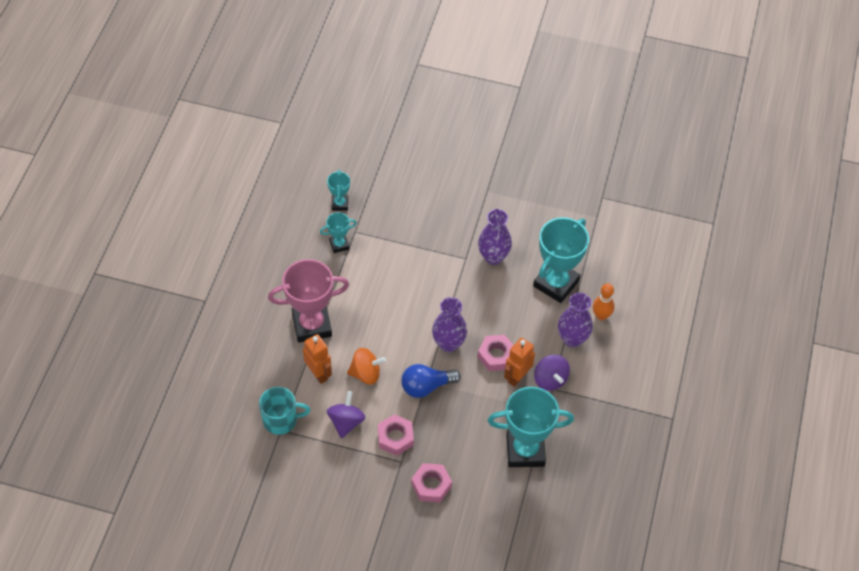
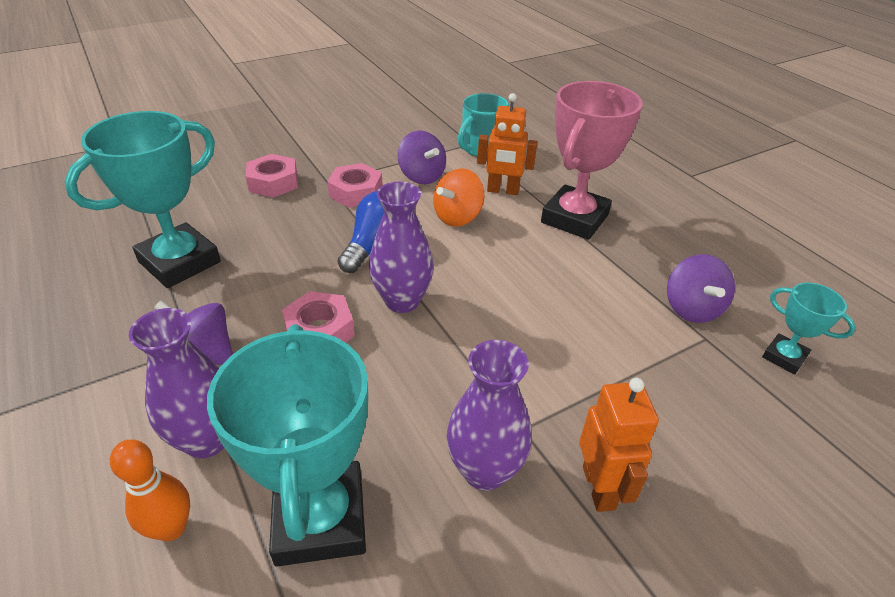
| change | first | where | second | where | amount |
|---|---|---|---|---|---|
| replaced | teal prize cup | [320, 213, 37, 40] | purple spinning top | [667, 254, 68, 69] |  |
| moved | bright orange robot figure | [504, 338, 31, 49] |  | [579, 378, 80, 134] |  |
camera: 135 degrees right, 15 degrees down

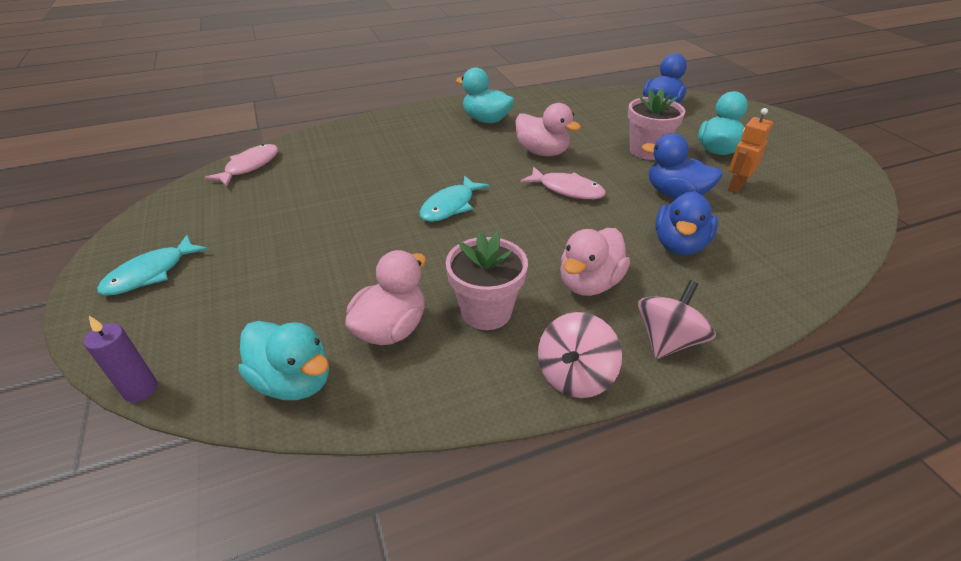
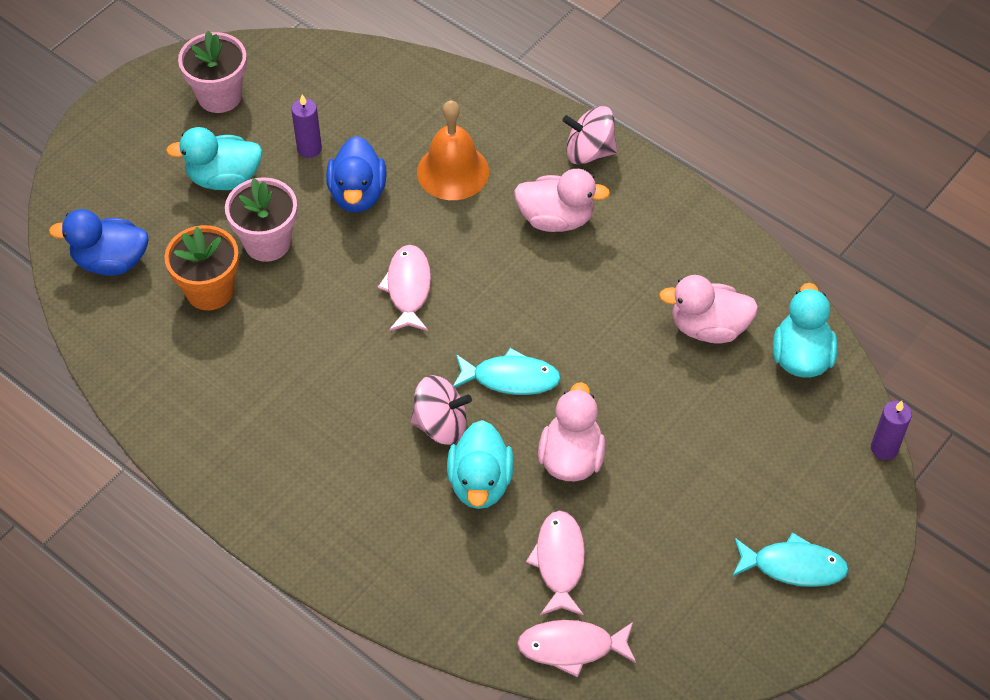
| change | first | where | second | where | amount |
|---|---|---|---|---|---|
| moved | teal duck | [456, 67, 58, 56] |  | [447, 420, 67, 89] |  |
| moved | pink duck | [515, 103, 66, 53] |  | [538, 382, 68, 99] |  |
| replaced | bright orange robot figure | [728, 108, 45, 86] | purple candle | [291, 94, 31, 64] |  |
| replaced | blue duck | [655, 191, 63, 64] | bright orange hand bell | [417, 100, 72, 100] |  |
| moved | pink plant pot | [446, 231, 82, 99] |  | [178, 31, 69, 82] |  |
| moved | pink spinning top | [538, 312, 84, 86] |  | [410, 375, 62, 70] |  |
| added |  |  | bright orange plant pot | [164, 225, 75, 85] |  |
| added |  |  | pink fish | [526, 510, 59, 106] |  |
camera: 120 degrees left, 15 degrees up

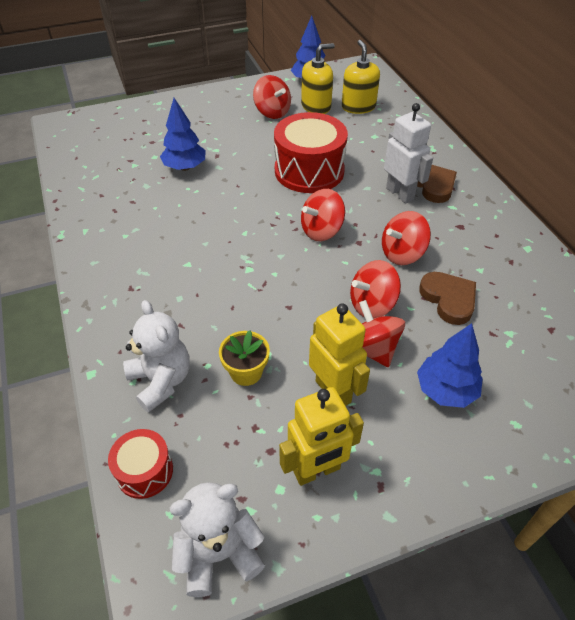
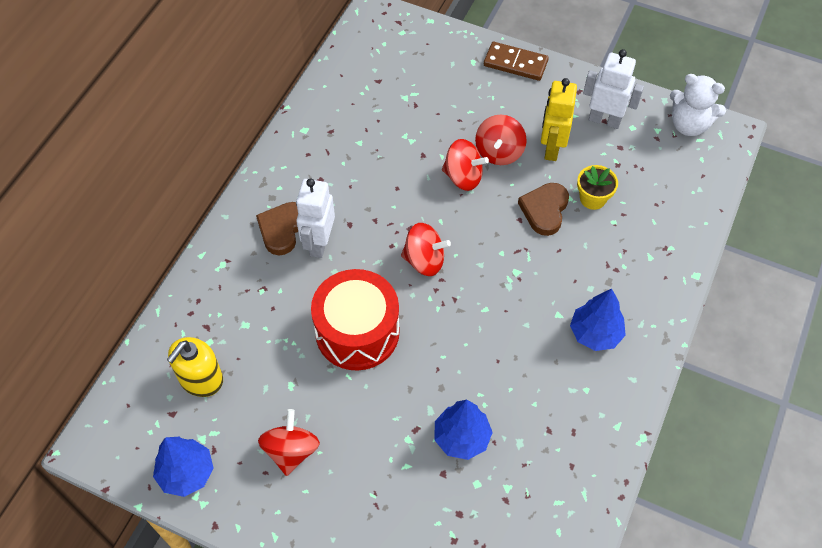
| change | first | where | second | where | amount |
|---|---|---|---|---|---|
| removed | bright yellow soap pump | [301, 43, 34, 71] |  |  |  |
| removed | red spinning top | [382, 211, 49, 54] |  |  |  |
| moved | russet heart shape | [419, 272, 57, 53] |  | [518, 183, 51, 53] |  |
| removed | white teddy bear | [123, 300, 67, 113] |  |  |  |
| moved | blue toy tree | [417, 323, 66, 85] |  | [570, 288, 56, 63] |  |
| recoloured | bright yellow robot figure | [279, 387, 85, 99] | white robot figure | [583, 49, 61, 80] |  |
| removed | red toy drum | [108, 429, 65, 70] |  |  |  |
| added |  |  | russet domino piece | [484, 42, 65, 39] |  |
camera: 135 degrees left, 10 degrees up

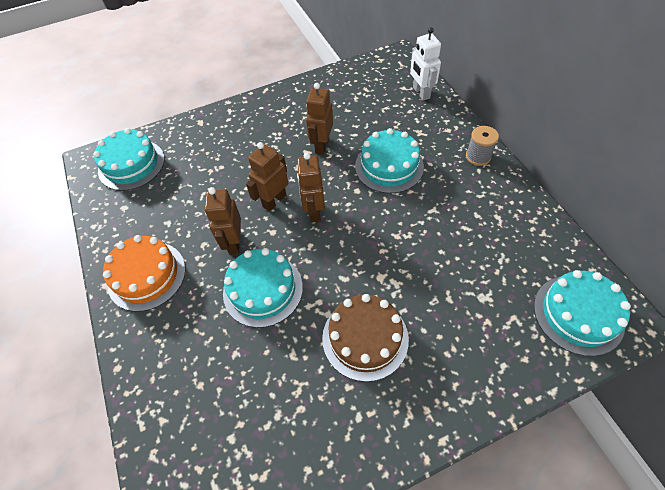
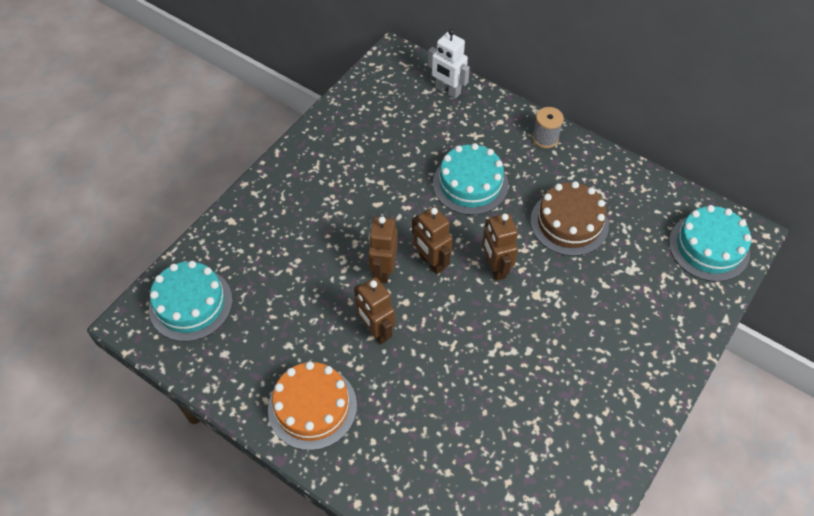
| change | first | where | second | where | amount |
|---|---|---|---|---|---|
| moved | russet robot figure | [306, 83, 27, 72] |  | [482, 213, 36, 68] |  |
| removed | teal layer cake | [223, 248, 80, 80] |  |  |  |
| moved | russet layer cake | [322, 294, 87, 88] |  | [530, 181, 79, 75] |  |
camera: 35 degrees left, 0 degrees up

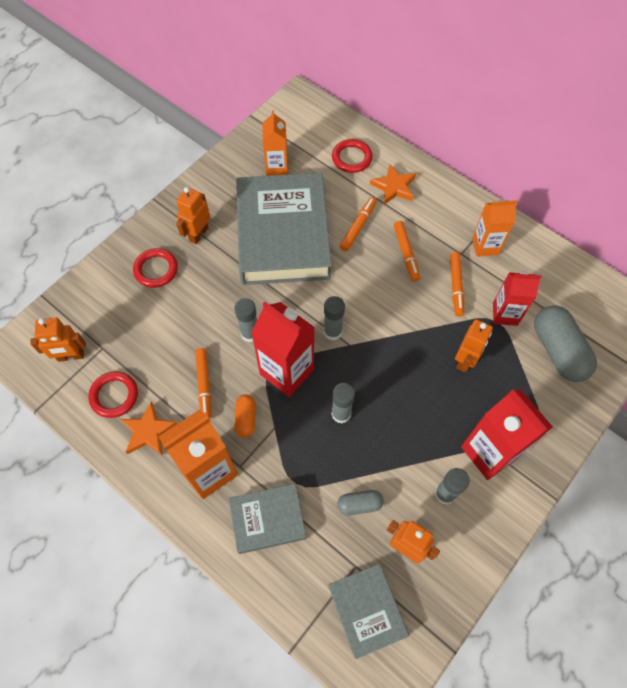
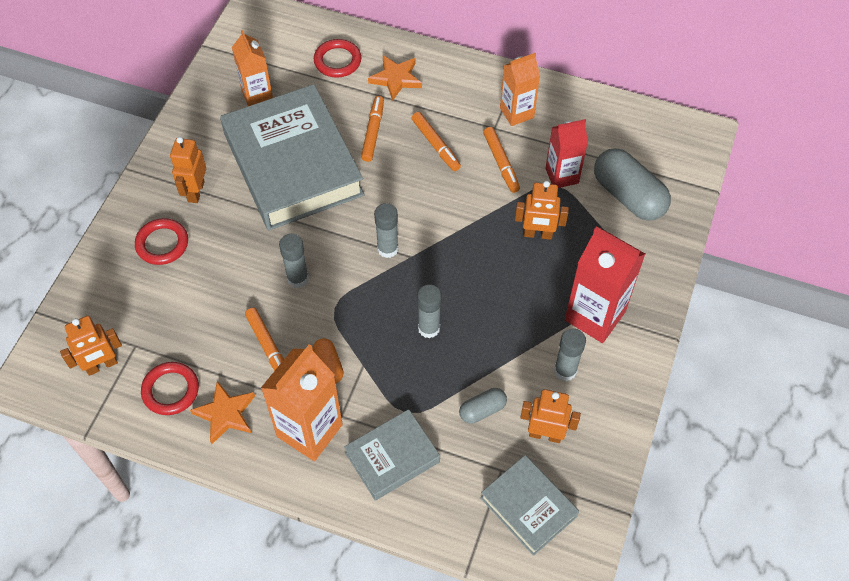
| change | first | where | second | where | amount |
|---|---|---|---|---|---|
| removed | red carton | [251, 301, 63, 96] |  |  |  |
| turned | bright orange robot figure | [455, 319, 38, 53] |  | [515, 181, 54, 59] | 90 degrees clockwise |
camera: 20 degrees left, 5 degrees down

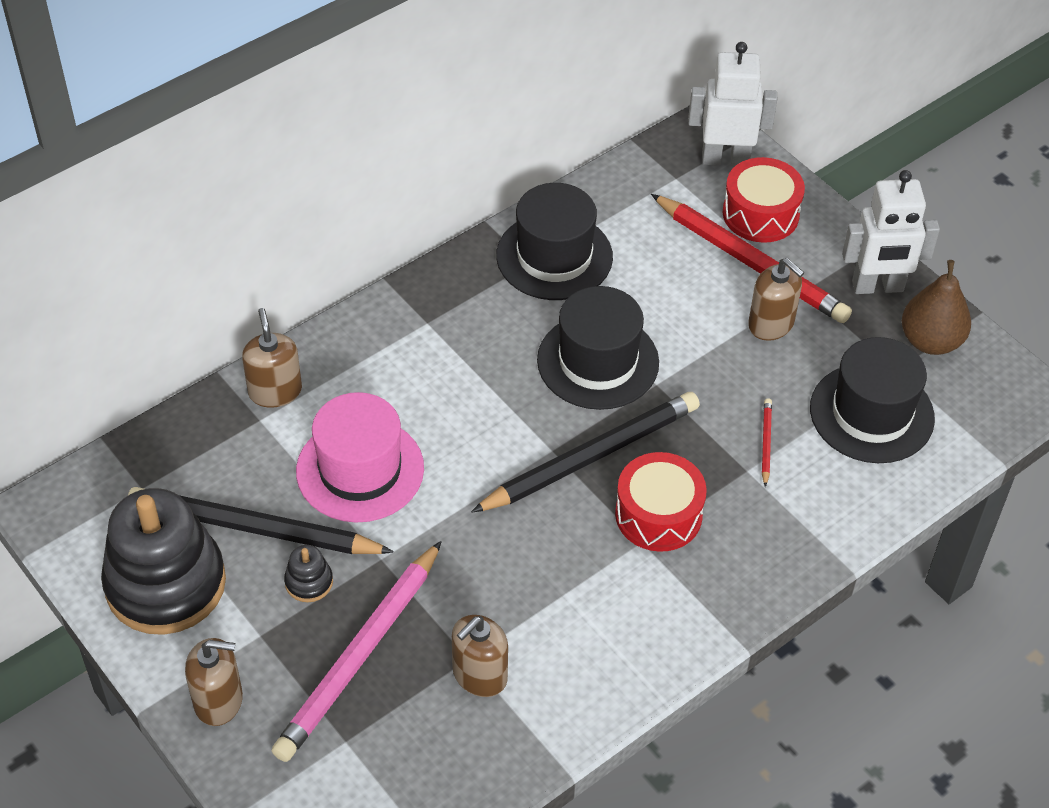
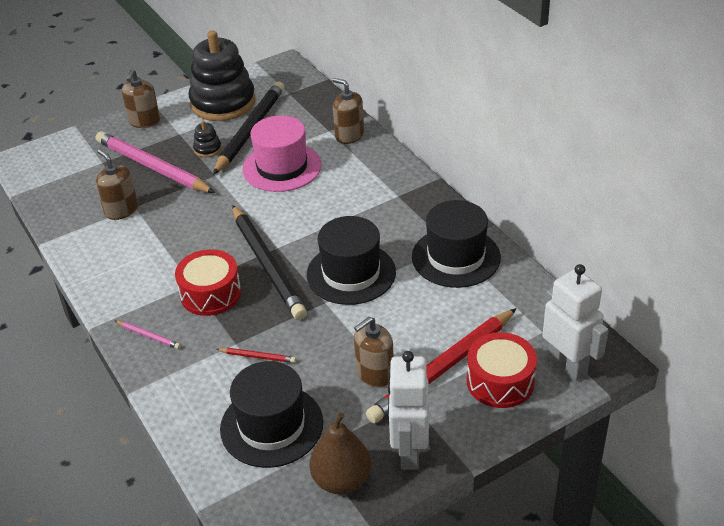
| change | first | where | second | where | amount |
|---|---|---|---|---|---|
| turned | white robot figure | [688, 42, 89, 124] |  | [542, 264, 67, 117] | 45 degrees counterclockwise |
| turned | russet soap pump | [242, 308, 60, 100] |  | [332, 78, 32, 66] | 135 degrees counterclockwise |
| added |  |  | pink wooden pencil | [115, 321, 66, 28] |  |
camera: 100 degrees right, 10 degrees down

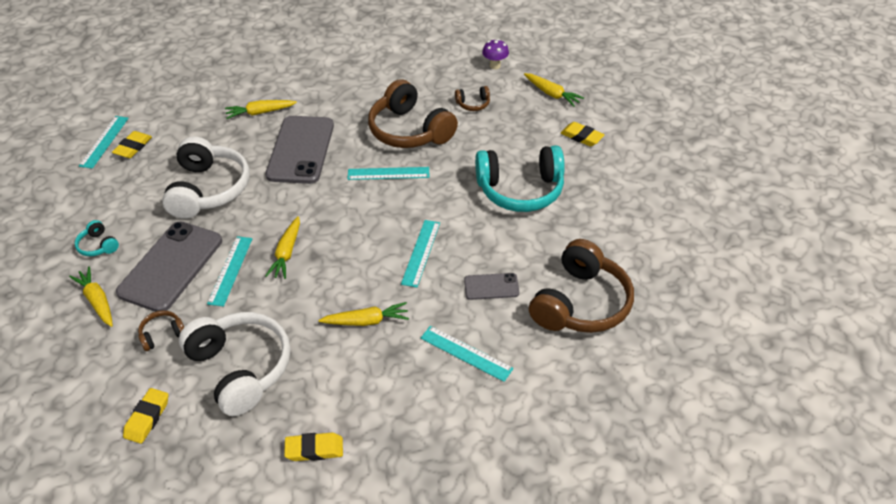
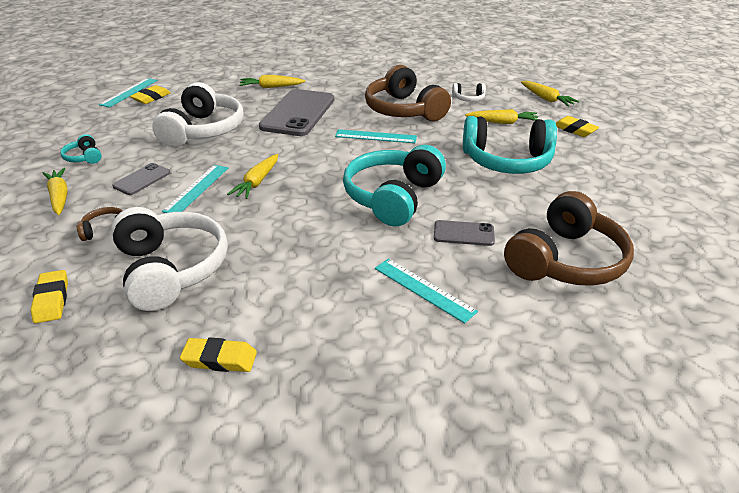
| change | first | where | second | where | amount |
|---|---|---|---|---|---|
| removed | purple fungus | [482, 39, 27, 30] |  |  |  |
| recoloured | russet over-ear headphones | [455, 86, 35, 25] | white over-ear headphones | [452, 83, 34, 19] |  |
| replaced | teal ruler | [401, 220, 39, 68] | teal over-ear headphones | [343, 145, 103, 82] |  |
| resized | gray phone | [116, 221, 106, 91] |  | [112, 163, 58, 32] | x0.48 |
| moved | bright yellow carrot | [318, 302, 91, 24] |  | [465, 109, 73, 15] |  |
| turned | bright yellow gum eraser | [123, 388, 45, 56] |  | [31, 270, 37, 53] | 45 degrees counterclockwise |
camera: 10 degrees right, 10 degrees down

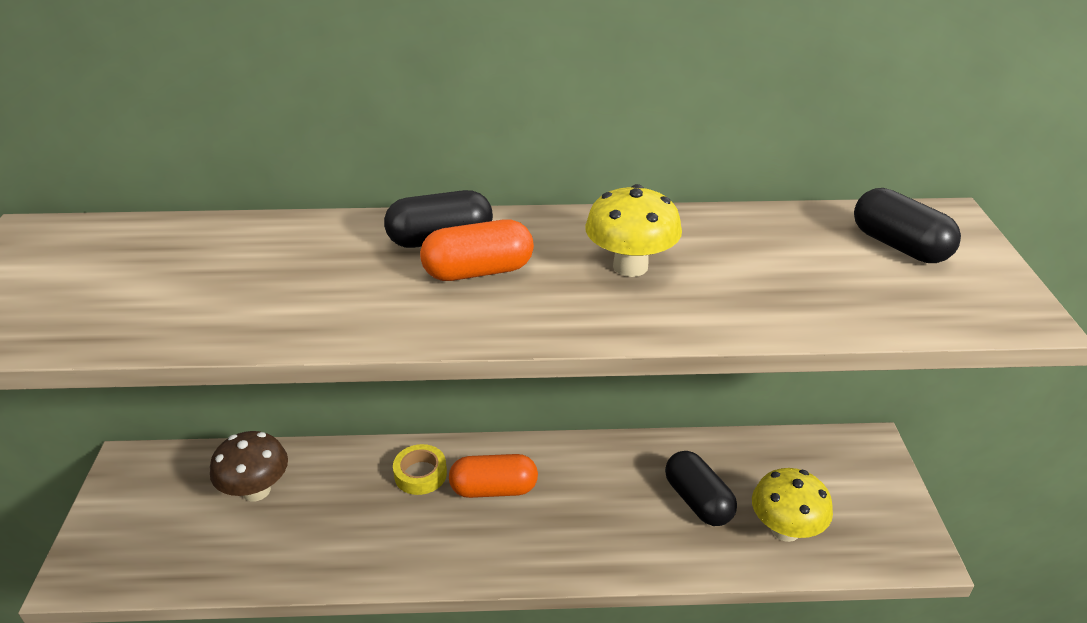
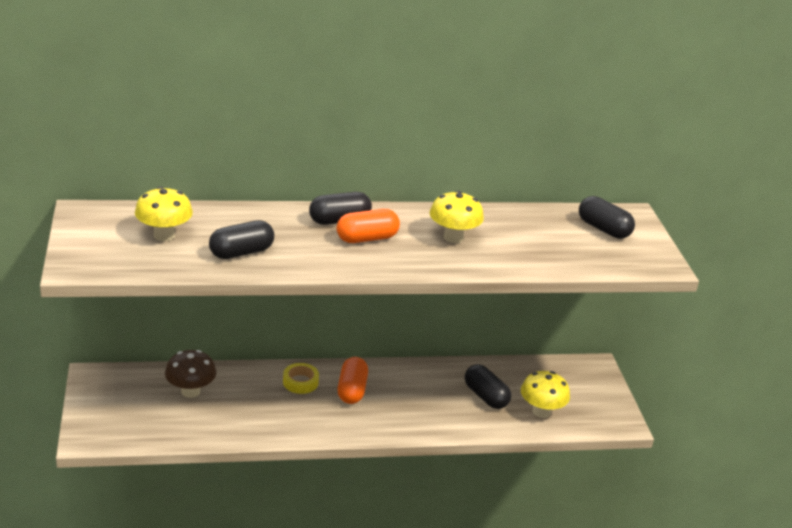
| change | first | where | second | where | amount |
|---|---|---|---|---|---|
| turned | bright orange pill shape | [449, 454, 89, 44] |  | [337, 357, 31, 47] | 75 degrees counterclockwise |
| added |  |  | bright yellow fungus | [135, 187, 58, 54] |  |
| added |  |  | black pill shape | [209, 220, 65, 39] |  |
camera: 10 degrees left, 5 degrees down

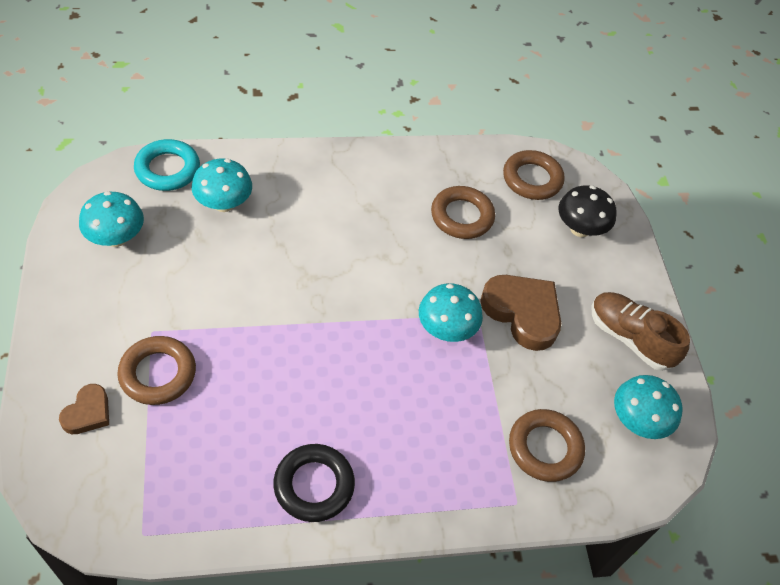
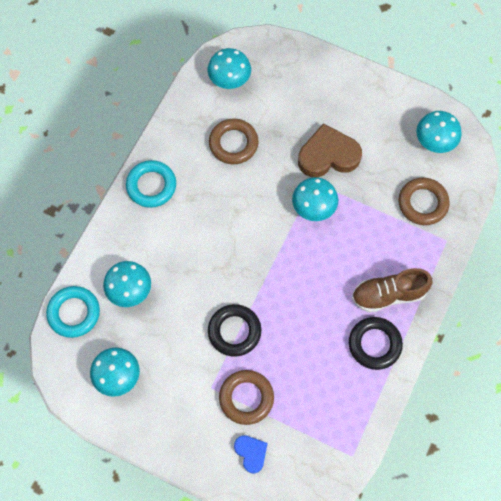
| change | first | where | second | where | amount |
|---|---|---|---|---|---|
| replaced | russet hoop | [503, 150, 62, 50] | teal fungus | [208, 48, 43, 41] |  |
| removed | black fungus | [558, 185, 58, 52] |  |  |  |
| moved | russet lace-up shoe | [592, 292, 98, 79] |  | [352, 268, 80, 45] |  |
| recoloured | russet heart shape | [59, 384, 50, 50] | blue heart shape | [234, 435, 34, 38] |  |
| added |  |  | teal hoop | [126, 160, 50, 48] |  |
| added |  |  | black hoop | [208, 304, 53, 53] |  |
camera: 50 degrees left, 15 degrees up

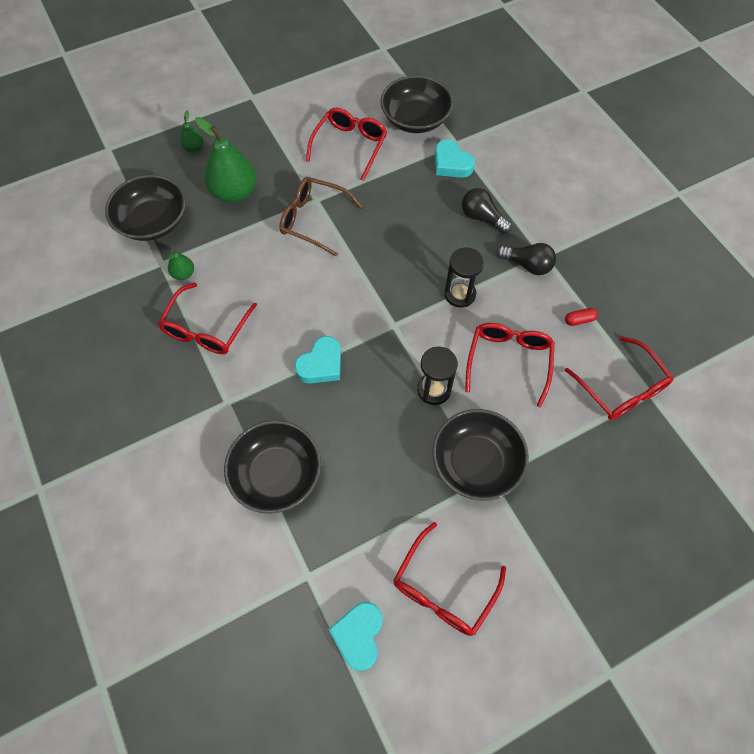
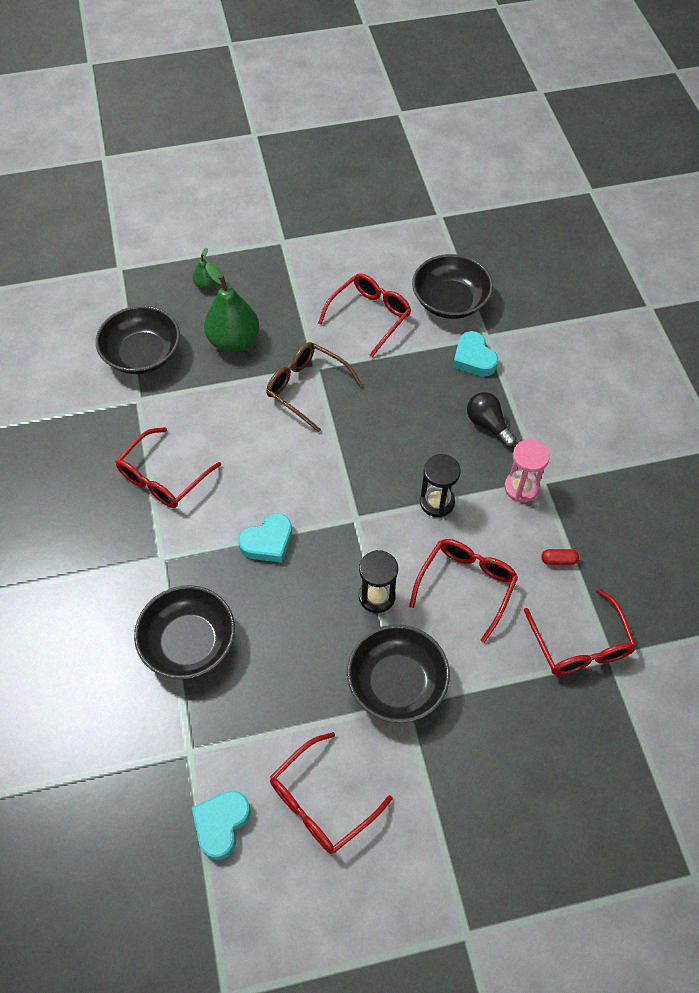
| change | first | where | second | where | amount |
|---|---|---|---|---|---|
| replaced | black light bulb | [497, 243, 59, 32] | pink sand timer | [504, 439, 46, 63] |  |
| removed | leaf-green pear fruit | [168, 250, 26, 30] |  |  |  |
camera: 15 degrees right, 5 degrees down

